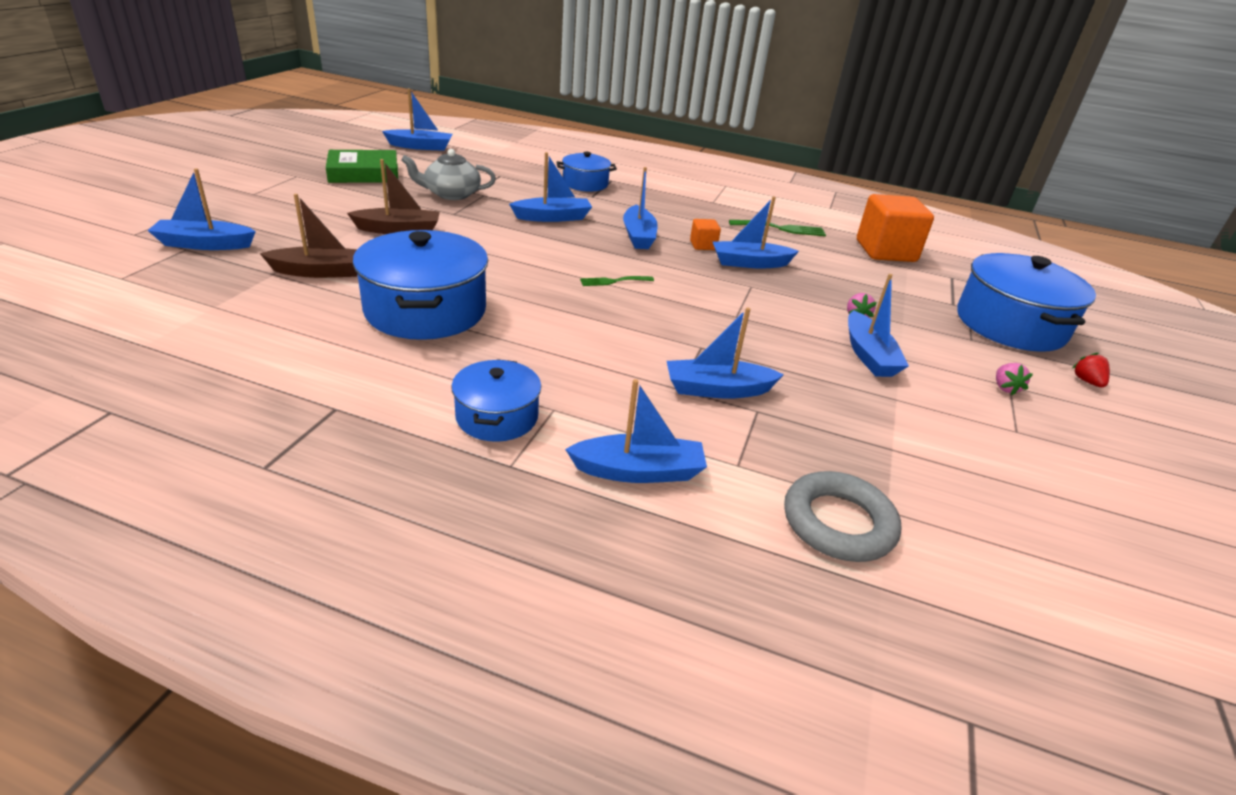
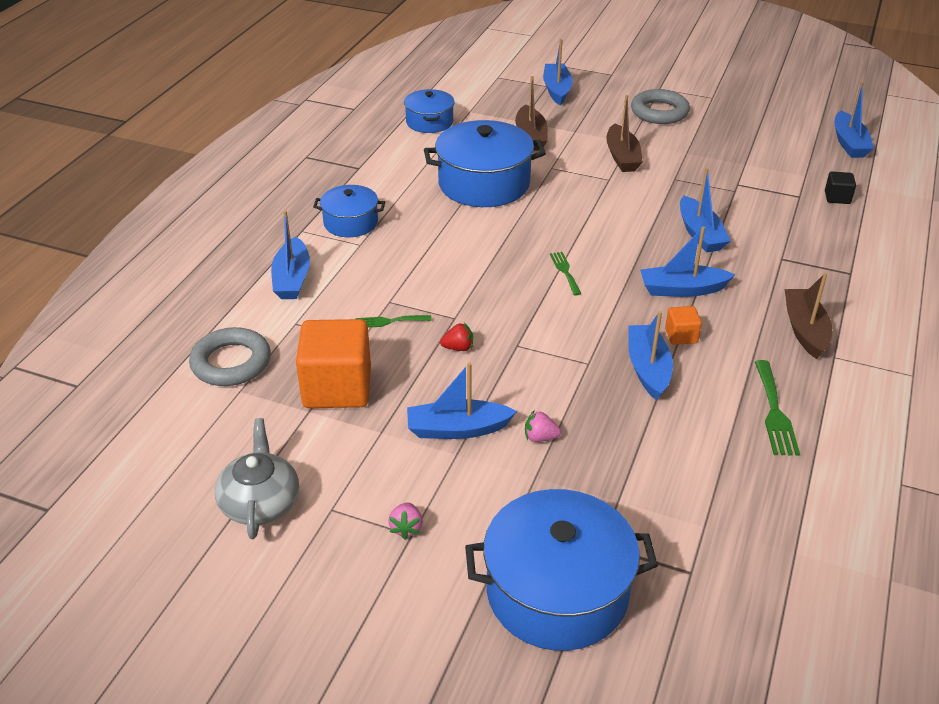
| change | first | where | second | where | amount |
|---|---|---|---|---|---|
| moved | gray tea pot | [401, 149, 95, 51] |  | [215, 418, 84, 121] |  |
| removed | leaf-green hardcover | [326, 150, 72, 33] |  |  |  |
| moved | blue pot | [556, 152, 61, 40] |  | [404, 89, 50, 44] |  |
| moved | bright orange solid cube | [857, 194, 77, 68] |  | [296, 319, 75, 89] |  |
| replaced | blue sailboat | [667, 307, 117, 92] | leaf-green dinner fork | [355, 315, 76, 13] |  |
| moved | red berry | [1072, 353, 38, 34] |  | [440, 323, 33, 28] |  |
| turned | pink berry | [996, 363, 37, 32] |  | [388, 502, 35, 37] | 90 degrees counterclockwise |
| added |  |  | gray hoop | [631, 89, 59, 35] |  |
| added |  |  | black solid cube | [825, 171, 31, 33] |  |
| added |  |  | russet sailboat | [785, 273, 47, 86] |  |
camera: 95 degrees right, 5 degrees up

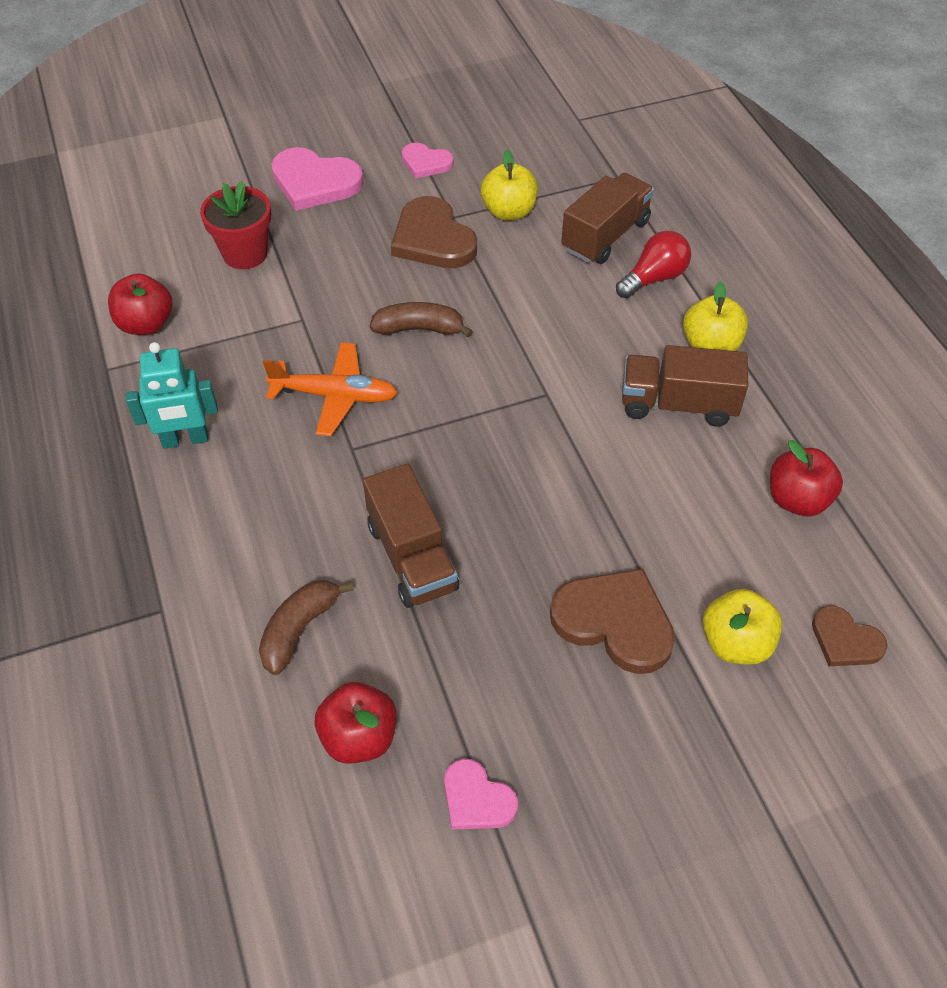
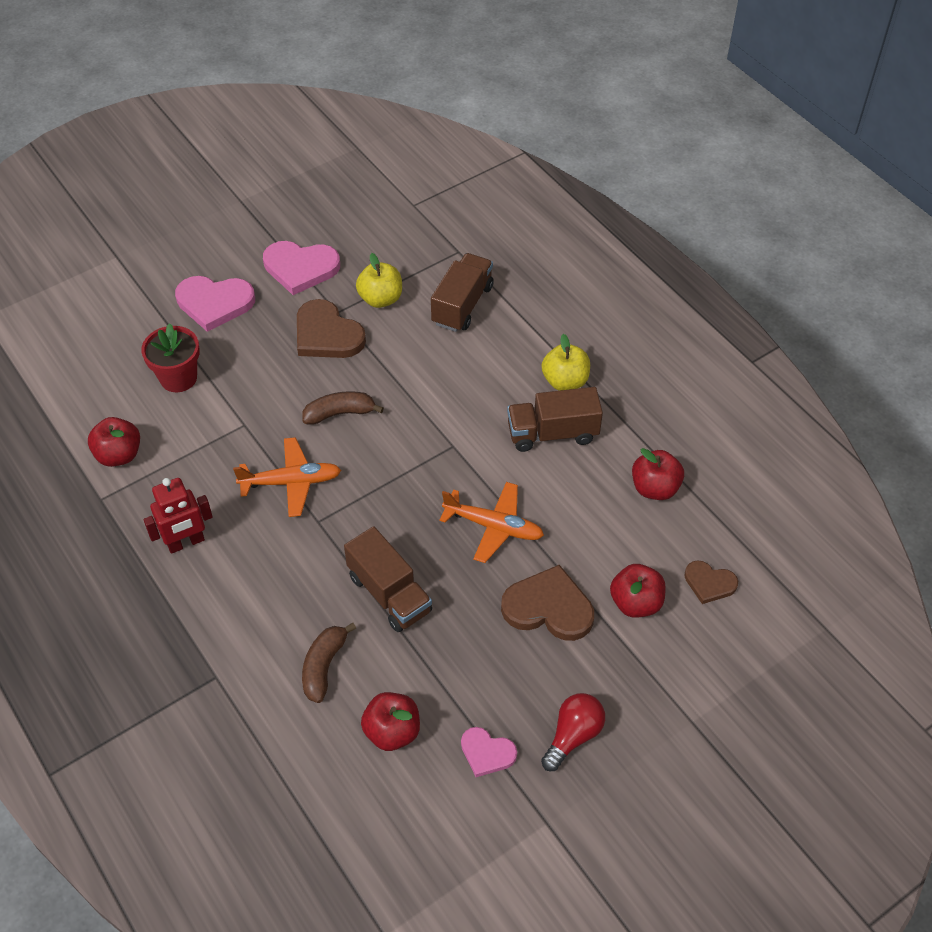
| change | first | where | second | where | amount |
|---|---|---|---|---|---|
| resized | pink heart shape | [402, 143, 52, 35] |  | [263, 241, 77, 54] | x1.72 |
| moved | red light bulb | [616, 231, 75, 68] |  | [541, 693, 64, 78] |  |
| recoloured | teal robot figure | [126, 342, 92, 107] | red robot figure | [143, 478, 70, 76] |  |
| recoloured | bright yellow apple fruit | [703, 589, 79, 76] | red apple fruit | [610, 564, 56, 54] |  |
| added |  |  | bright orange aeroplane | [440, 482, 104, 81] |  |
camera: 15 degrees left, 0 degrees up

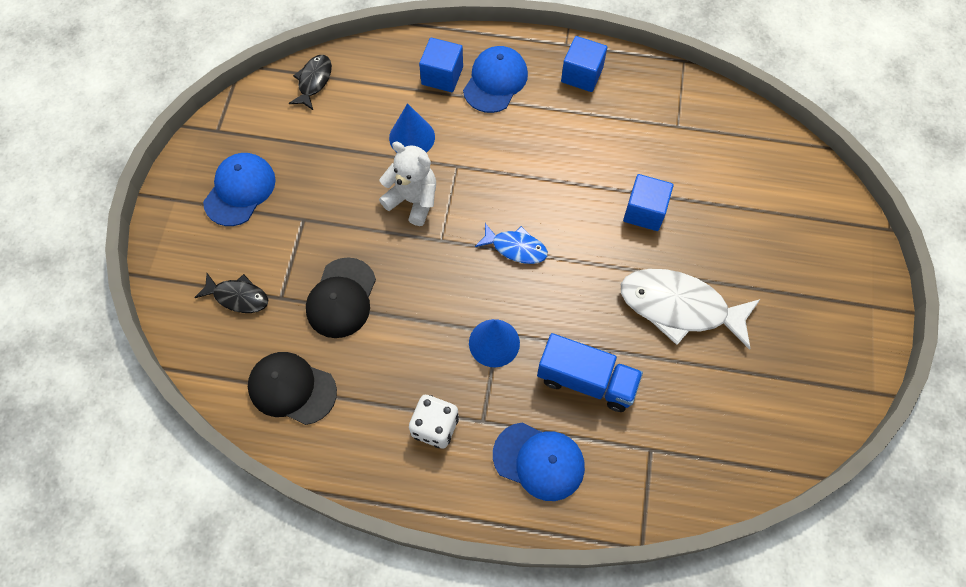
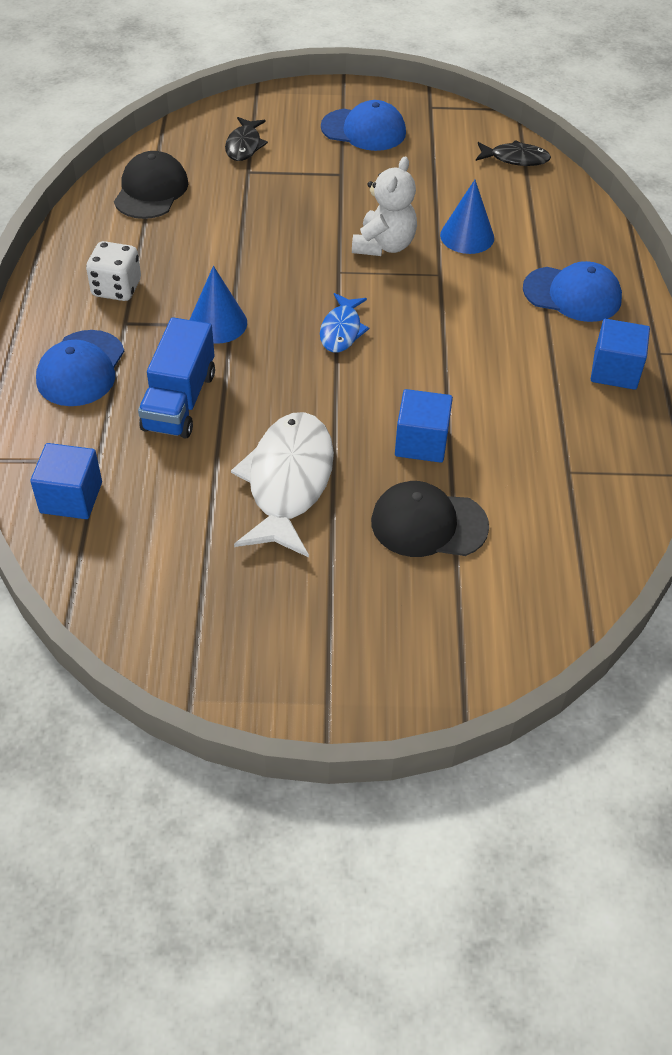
| change | first | where | second | where | amount |
|---|---|---|---|---|---|
| moved | blue solid cube | [419, 38, 44, 54] |  | [30, 443, 72, 76] |  |
| moved | black baseball cap | [306, 257, 70, 81] |  | [371, 481, 118, 76] |  |
camera: 80 degrees right, 15 degrees down

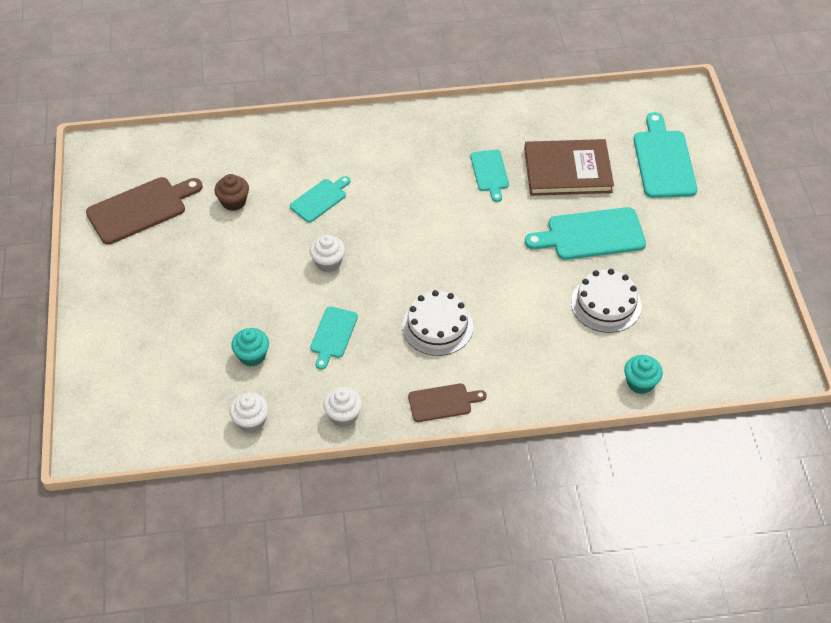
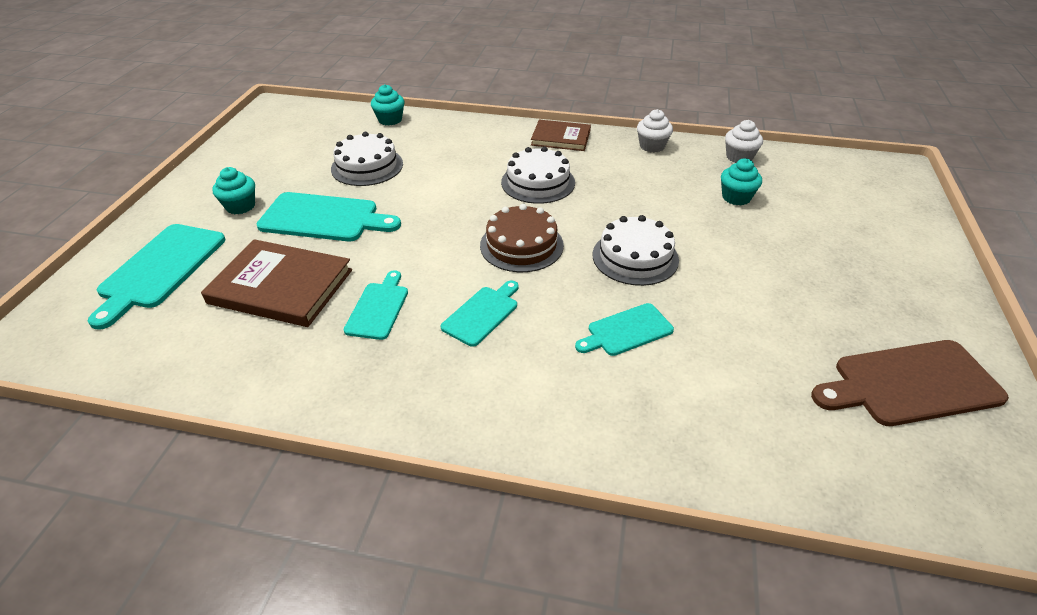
| change | first | where | second | where | amount |
|---|---|---|---|---|---|
| removed | russet fairy cake | [214, 174, 35, 37] |  |  |  |
| replaced | white fairy cake | [310, 235, 35, 37] | white layer cake | [593, 215, 86, 71] |  |
| moved | teal bread board | [310, 307, 48, 63] |  | [441, 280, 78, 67] |  |
| replaced | russet bread board | [408, 383, 79, 39] | russet hardcover | [531, 120, 60, 31] |  |
| added |  |  | teal fairy cake | [212, 167, 43, 47] |  |
| added |  |  | russet layer cake | [480, 204, 84, 68] |  |
camera: 160 degrees left, 10 degrees down

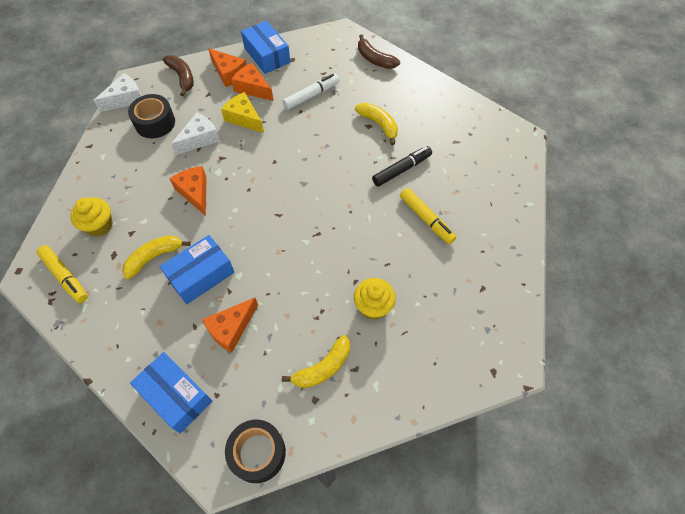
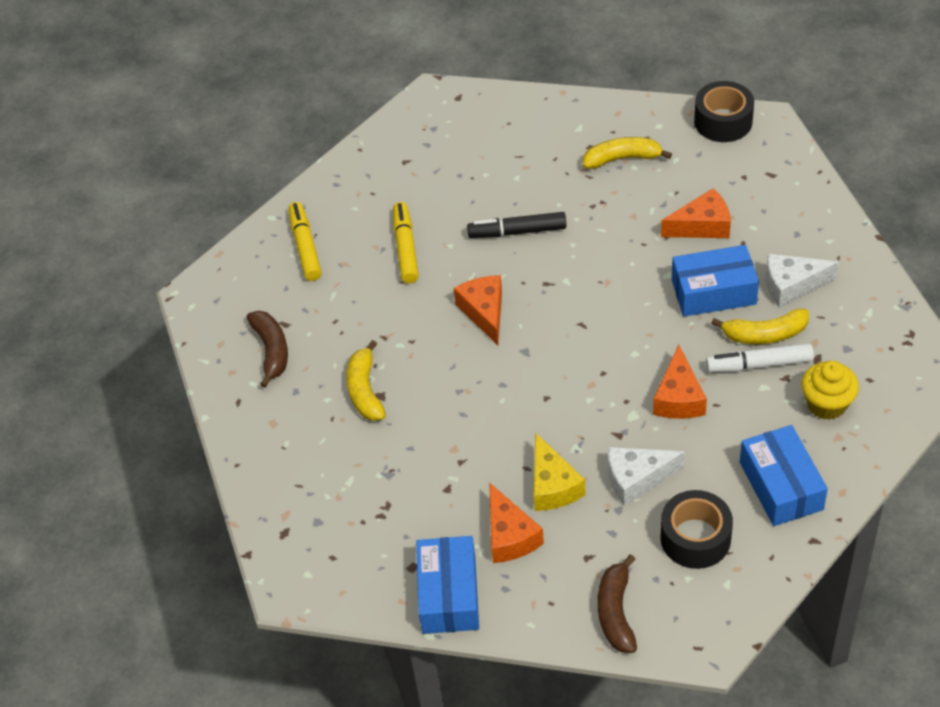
| change | first | where | second | where | amount |
|---|---|---|---|---|---|
| moved | russet toy banana | [358, 34, 42, 35] |  | [247, 311, 41, 77] |  |
| moved | bright orange cheese wedge | [208, 48, 38, 39] |  | [453, 275, 49, 70] |  |
| moved | white cheese wedge | [94, 73, 48, 39] |  | [766, 254, 73, 53] |  |
| moved | white felt pen | [283, 74, 56, 36] |  | [706, 343, 108, 30] |  |
| moved | black felt pen | [372, 146, 60, 40] |  | [467, 212, 99, 26] |  |
| moved | bright yellow felt pen | [36, 245, 52, 58] |  | [289, 202, 33, 79] |  |
| removed | bright yellow fairy cake | [354, 278, 42, 42] |  |  |  |
| moved | blue package | [130, 352, 82, 81] |  | [740, 425, 88, 101] |  |
camera: 145 degrees left, 10 degrees down

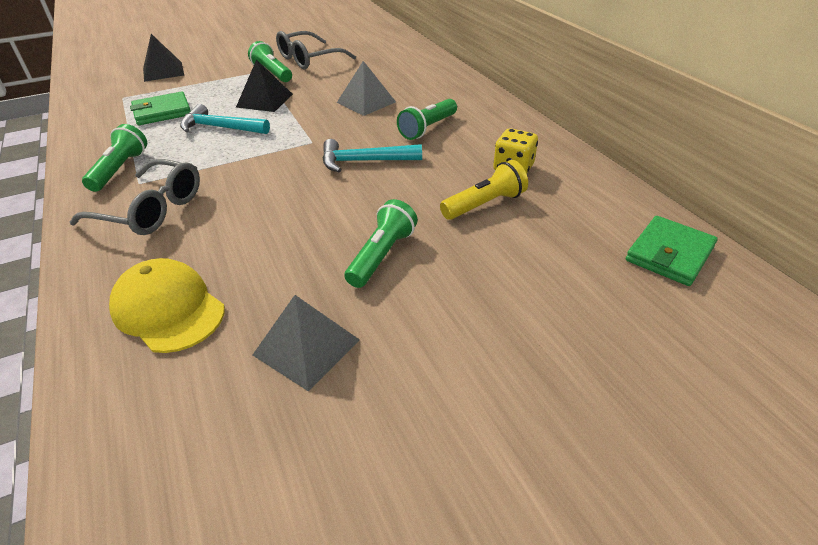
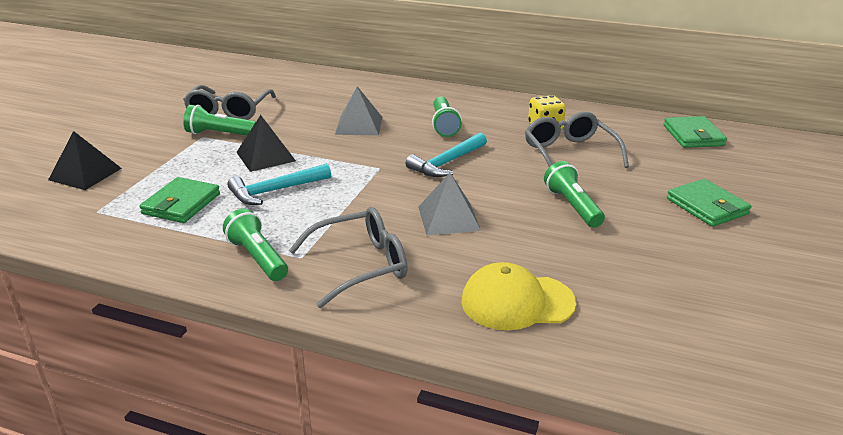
| change | first | where | second | where | amount |
|---|---|---|---|---|---|
| replaced | bright yellow pocket torch | [440, 160, 88, 60] | gray eyeglasses | [525, 112, 104, 56] |  |
| moved | gray solid pyramid | [253, 295, 107, 96] |  | [418, 173, 63, 62] |  |
| added |  |  | leaf-green billfold | [667, 179, 85, 48] |  |
camera: 45 degrees left, 10 degrees down

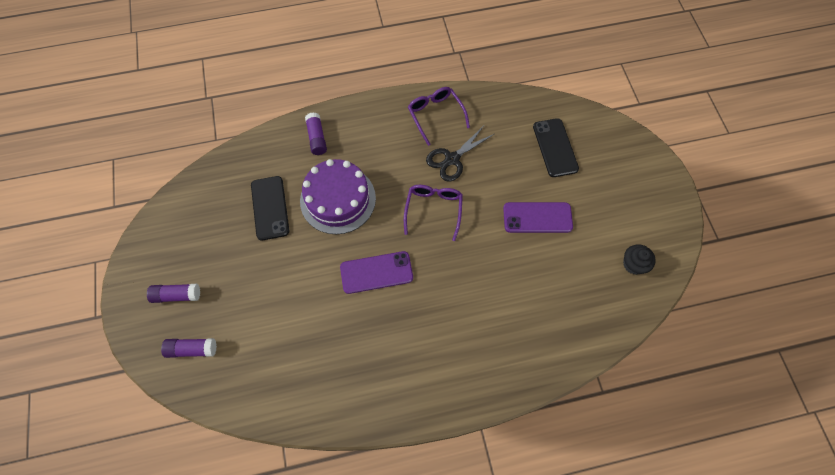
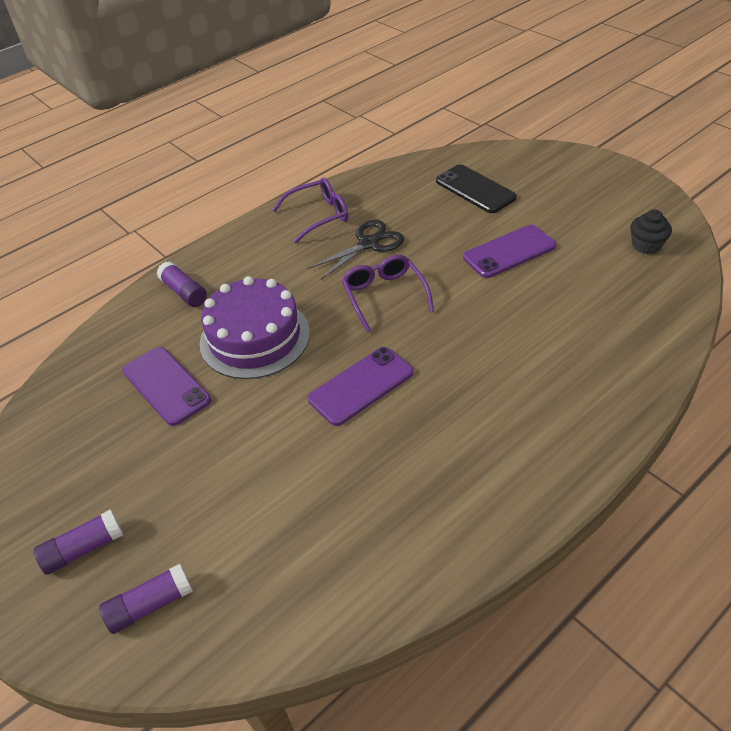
| change | first | where | second | where | amount |
|---|---|---|---|---|---|
| turned | purple eyeglasses | [408, 87, 62, 59] |  | [272, 178, 76, 65] | 120 degrees clockwise |
| turned | black scissors | [426, 127, 68, 54] |  | [308, 220, 96, 59] | 150 degrees counterclockwise |
| recoloured | black phone | [251, 176, 38, 65] | purple phone | [122, 347, 89, 79] |  |
camera: 25 degrees left, 20 degrees down

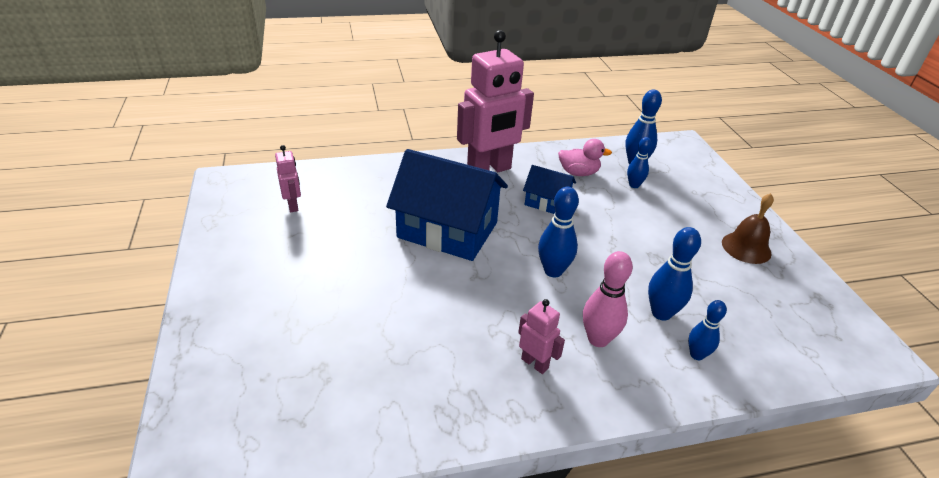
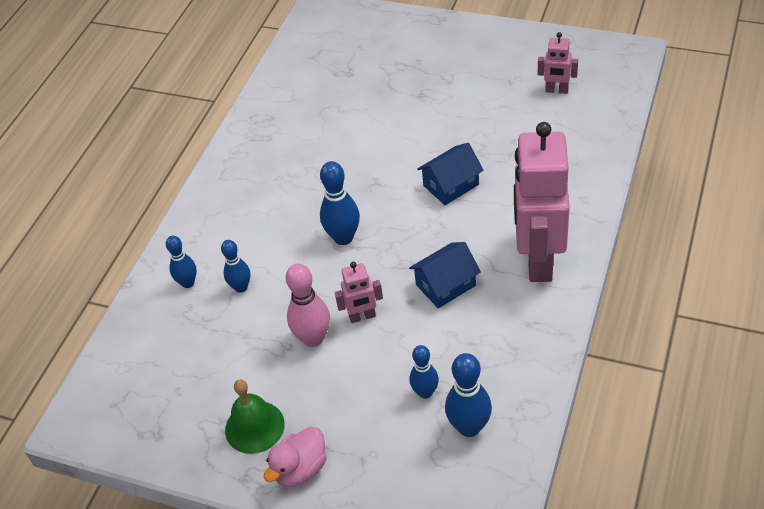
| change | first | where | second | where | amount |
|---|---|---|---|---|---|
| moved | pink duck | [558, 139, 54, 37] |  | [264, 427, 63, 60] |  |
| resized | blue cottage | [386, 149, 122, 112] |  | [417, 143, 67, 62] | x0.50 |
| recoloured | russet hand bell | [722, 193, 52, 71] | leaf-green hand bell | [225, 379, 60, 75] |  |
| resized | blue skittle | [648, 227, 53, 94] |  | [221, 240, 29, 53] | x0.65 |
| moved | pink skittle | [583, 251, 50, 96] |  | [286, 264, 44, 83] |  |
| moved | pink robot figure | [518, 299, 47, 75] |  | [335, 262, 48, 61] |  |
camera: 130 degrees right, 10 degrees up

